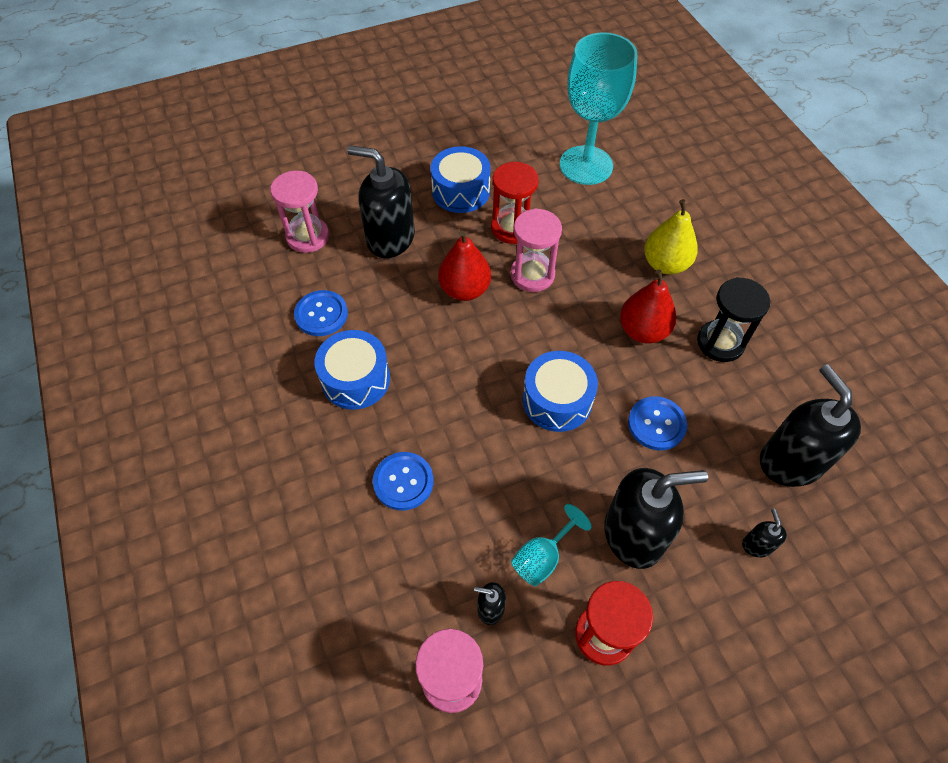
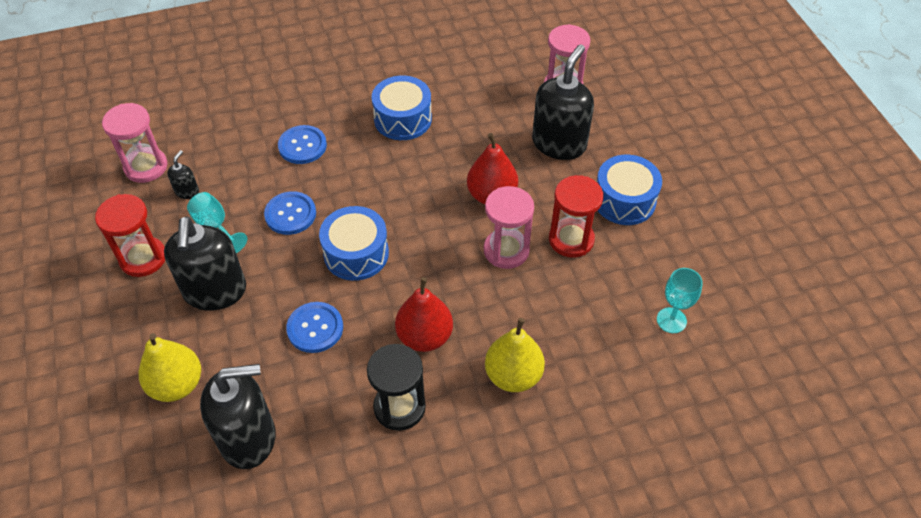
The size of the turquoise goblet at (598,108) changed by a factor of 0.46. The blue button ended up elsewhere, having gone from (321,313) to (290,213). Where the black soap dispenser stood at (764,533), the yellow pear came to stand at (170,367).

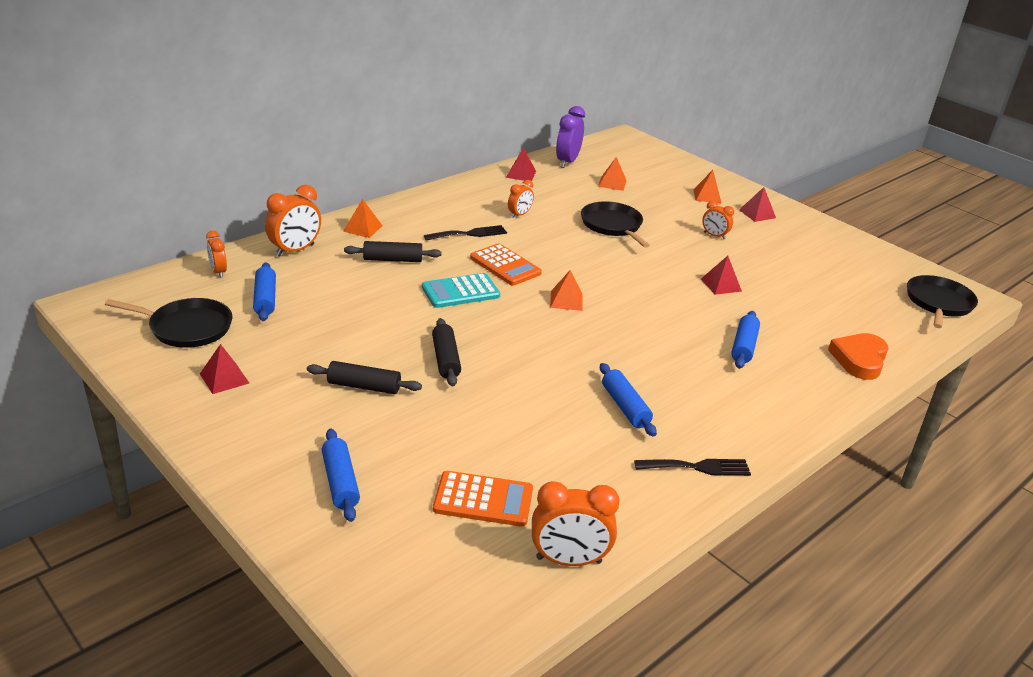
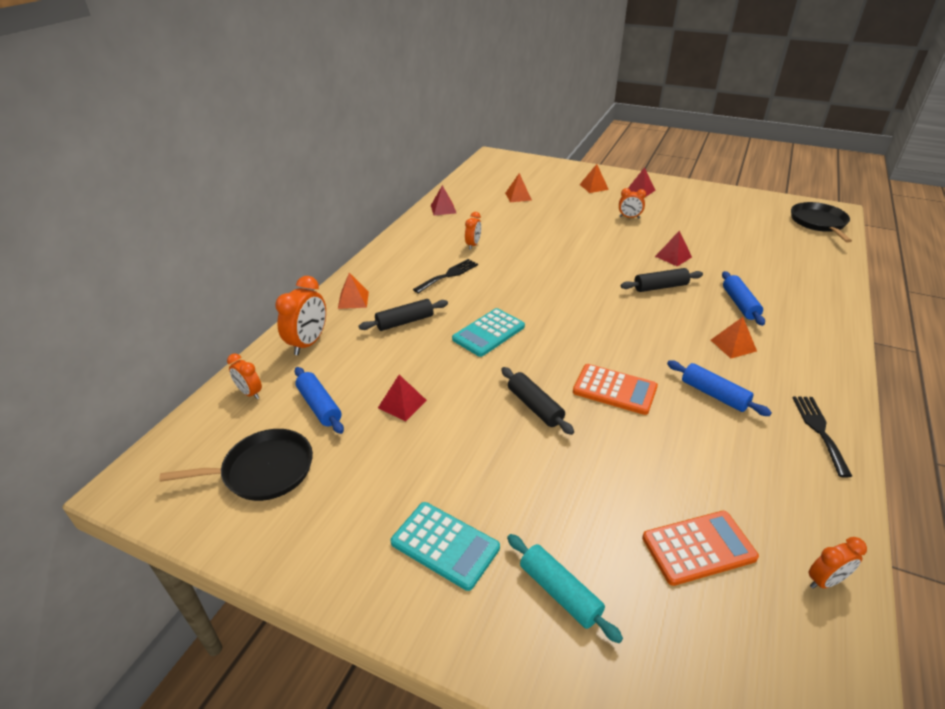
The second view lost the purple clock at (570,137). The second view lost the black pan at (615,224). The orange calculator ended up elsewhere, having gone from (506,264) to (615,389). The orange pyramid ended up elsewhere, having gone from (566,290) to (734,338). The second view lost the orange heart at (858,356). The red pyramid ended up elsewhere, having gone from (224,369) to (402,398). The black rolling pin ended up elsewhere, having gone from (364,377) to (662,280). What was the blue rolling pin at (341,475) turned into the turquoise rolling pin at (565,588). The black fork at (692,467) ended up facing another way, 60 degrees counterclockwise from before. The size of the orange clock at (576,523) changed by a factor of 0.59. The second view gained the turquoise calculator at (445,546).

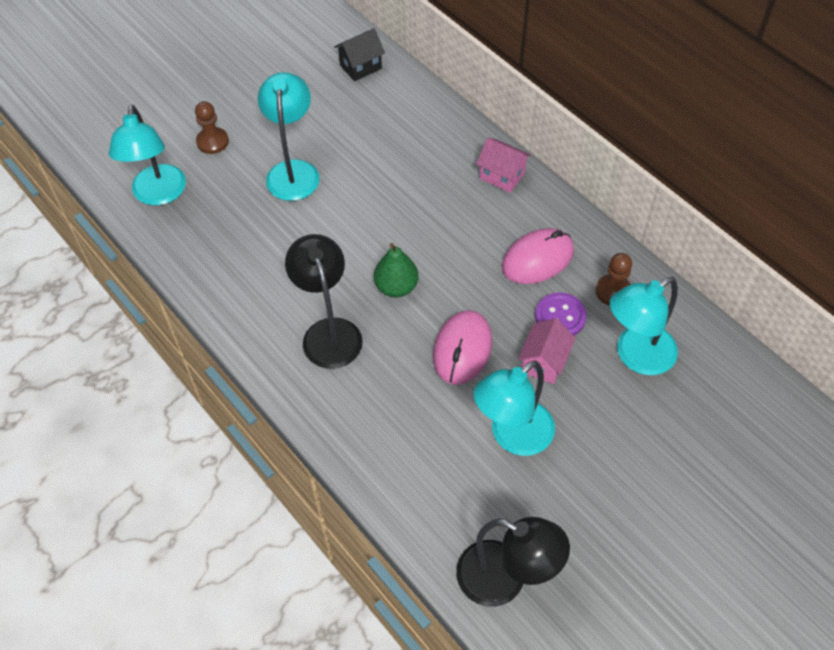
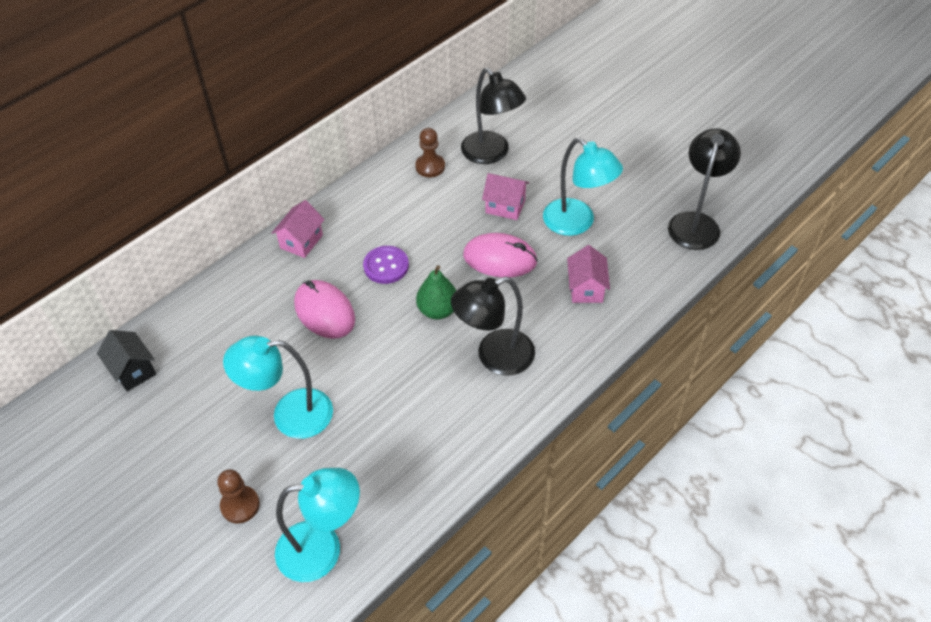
The pink mouse ended up elsewhere, having gone from (538,256) to (324,309). What was the turquoise lamp at (644,326) turned into the black lamp at (493,116). The purple button ended up elsewhere, having gone from (561,314) to (386,265). The second view gained the pink house at (588,274).

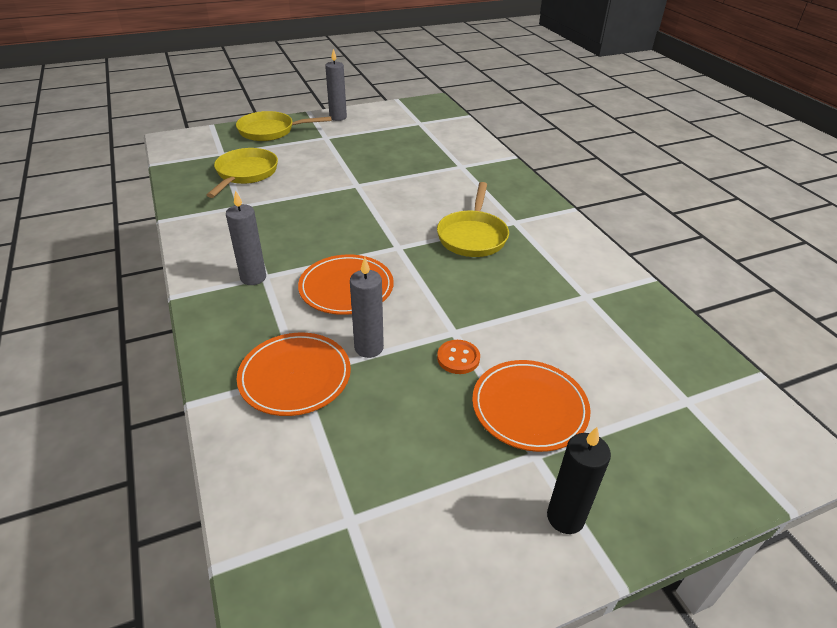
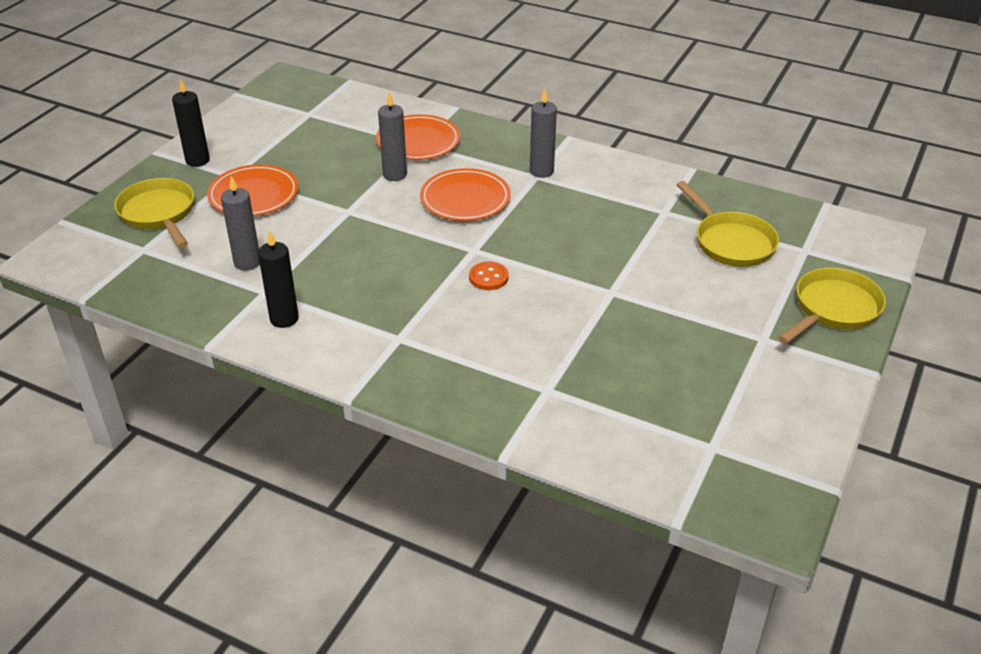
The grey candle ended up elsewhere, having gone from (336,85) to (240,223). The yellow pan ended up elsewhere, having gone from (473,219) to (154,213). The orange button ended up elsewhere, having gone from (458,357) to (488,275). The second view gained the black candle at (278,279).

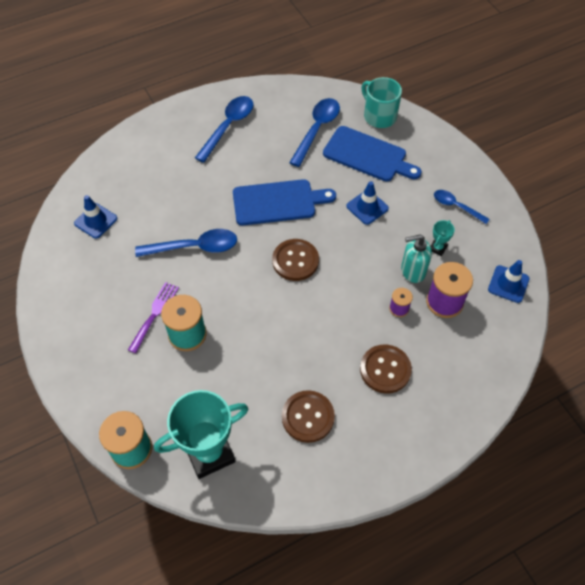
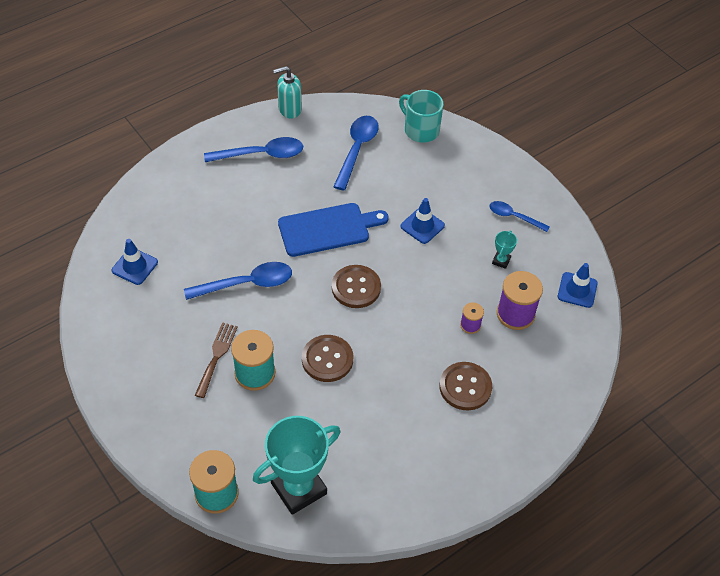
The blue spoon at (224,129) ended up facing another way, 60 degrees clockwise from before. The second view lost the blue cutting board at (372,154). The turquoise soap dispenser ended up elsewhere, having gone from (416,259) to (287,92). What was the purple fork at (153,317) turned into the brown fork at (216,360). The brown button ended up elsewhere, having gone from (308,416) to (327,358).

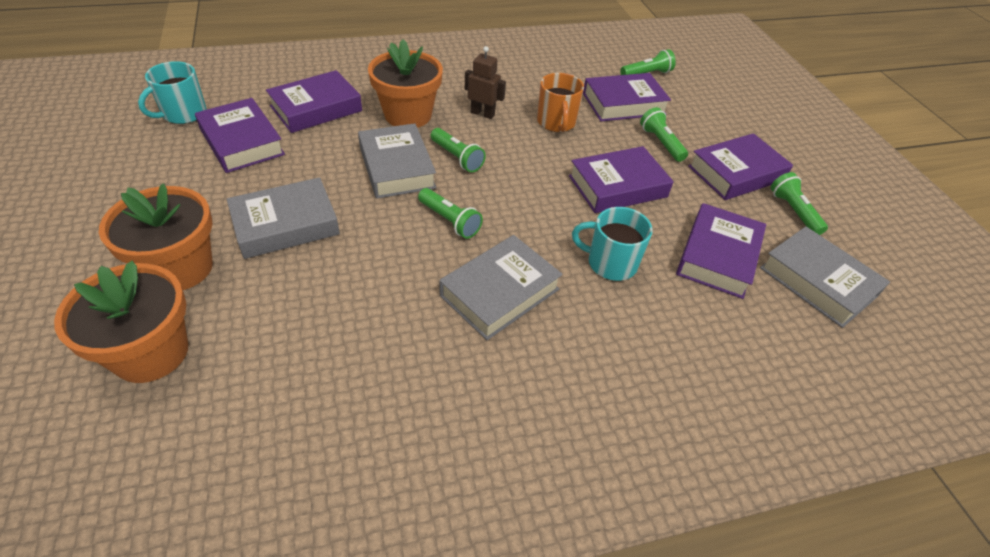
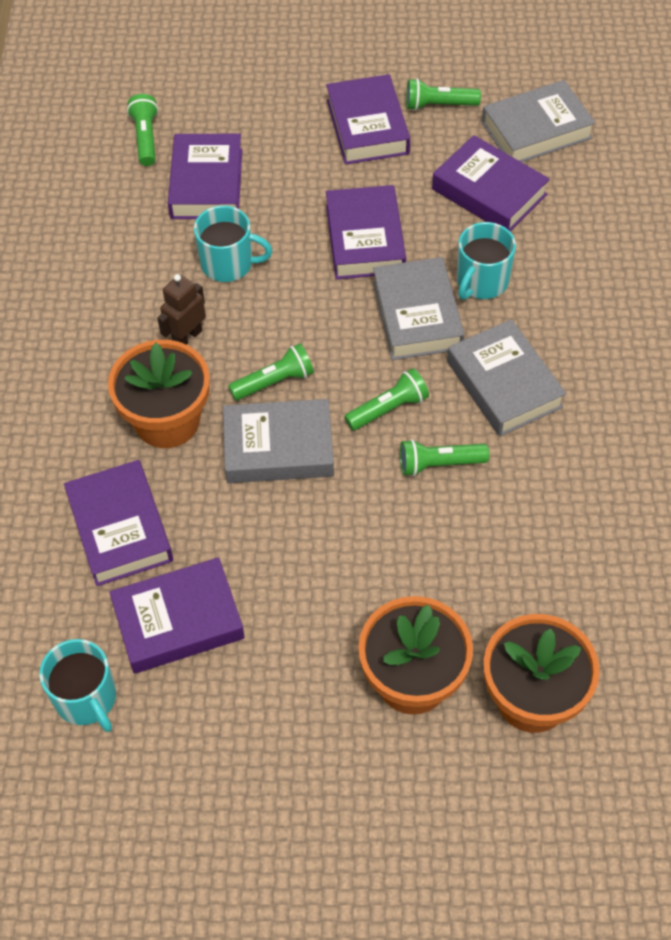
What was the orange mug at (560,102) turned into the turquoise mug at (233,244). The green flashlight ended up elsewhere, having gone from (664,134) to (444,457). The grey book ended up elsewhere, having gone from (283,218) to (419,308).

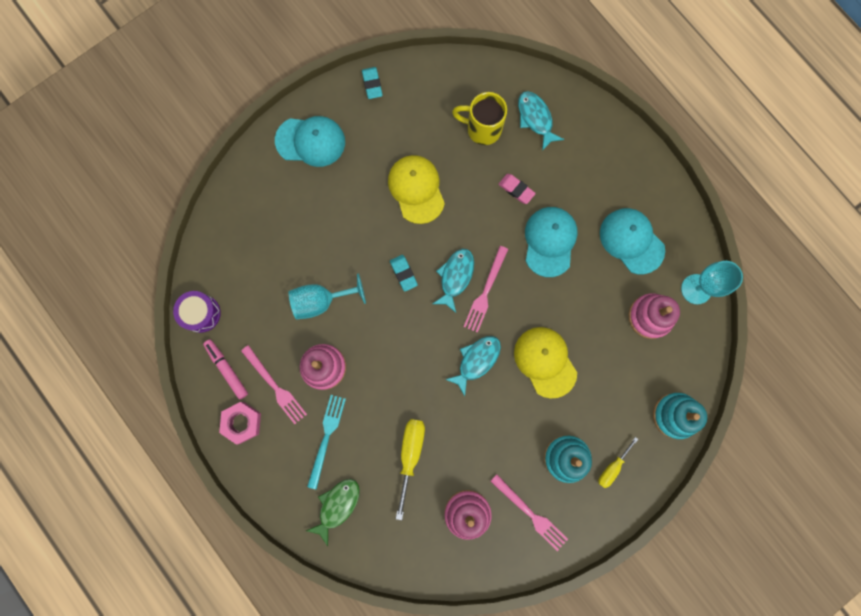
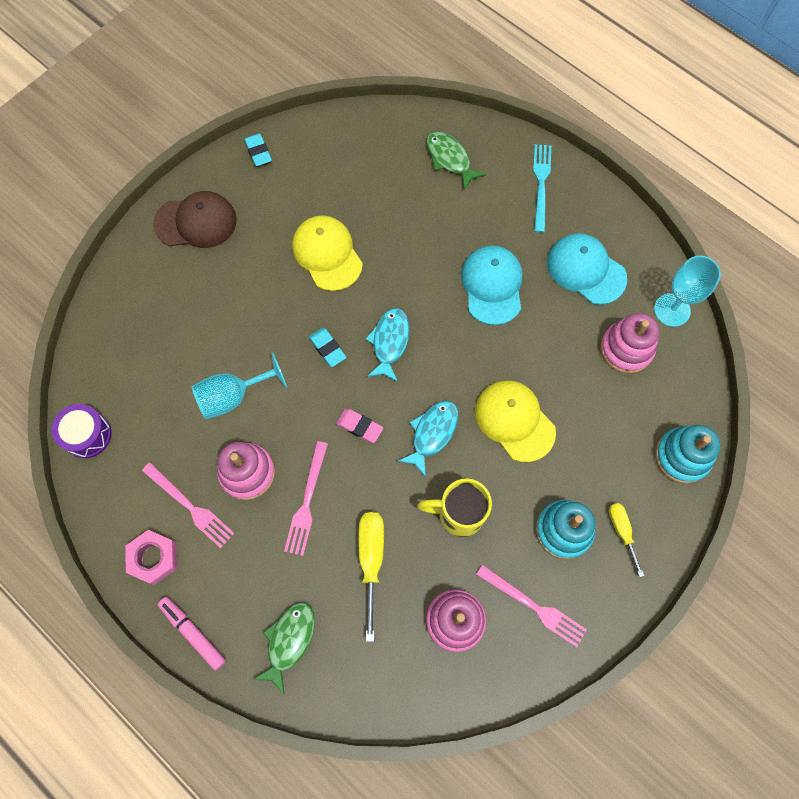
What was the turquoise fish at (541,121) turned into the green fish at (456,160). The yellow mug ended up elsewhere, having gone from (479,118) to (454,507). What was the turquoise cap at (310,141) turned into the brown cap at (195,219). The pink eraser ended up elsewhere, having gone from (517,189) to (359,426). The pink fork ended up elsewhere, having gone from (486,289) to (306,498). The pink marker ended up elsewhere, having gone from (225,369) to (192,634). The turquoise fork ended up elsewhere, having gone from (326,442) to (542,188). The yellow screwdriver at (618,462) ended up facing another way, 135 degrees clockwise from before.

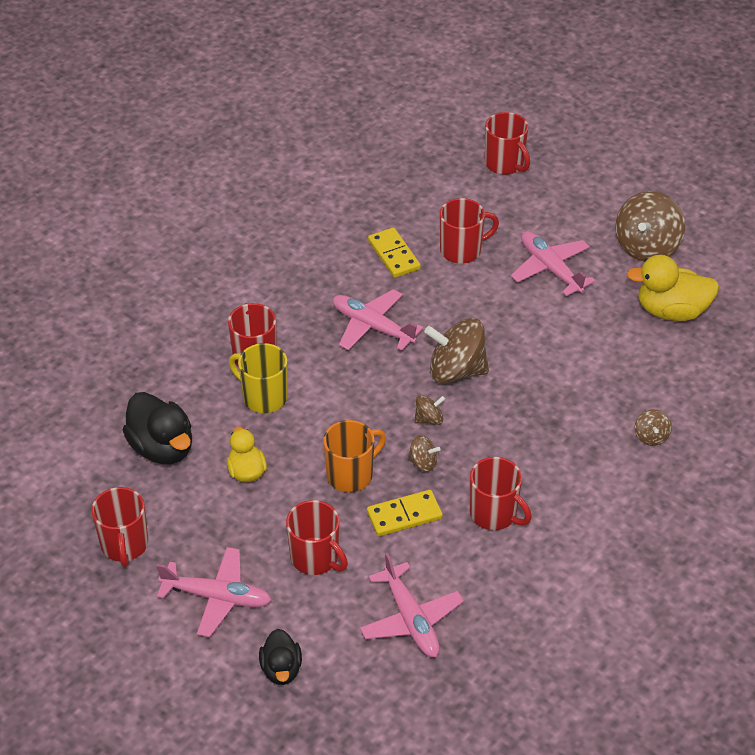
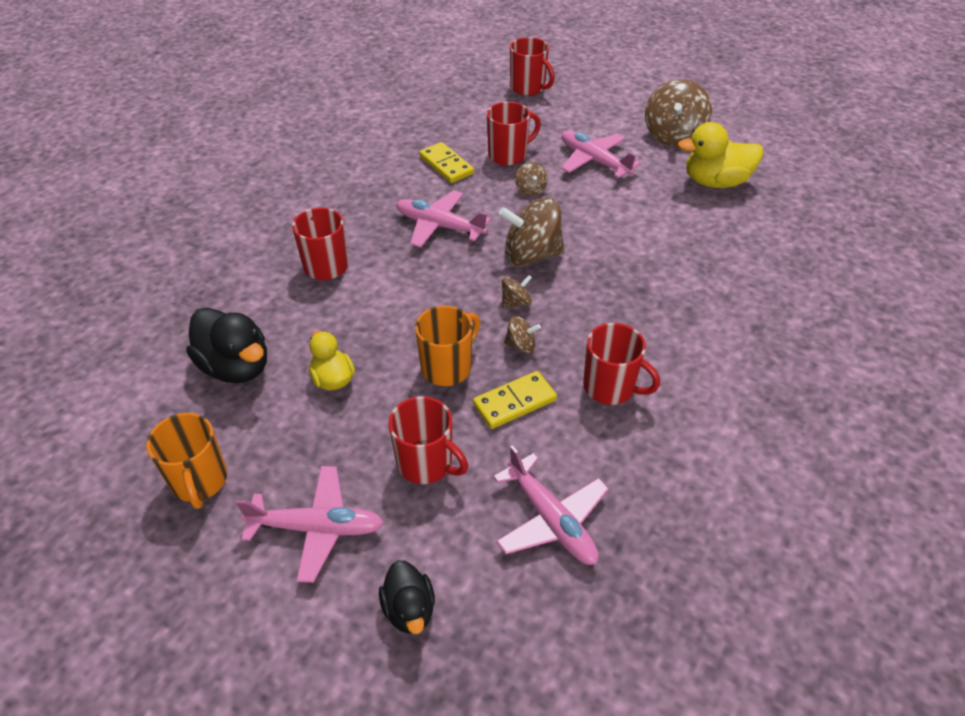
The second view lost the yellow mug at (258,378). The brown spinning top ended up elsewhere, having gone from (653,427) to (531,179). What was the red mug at (119,527) turned into the orange mug at (186,461).

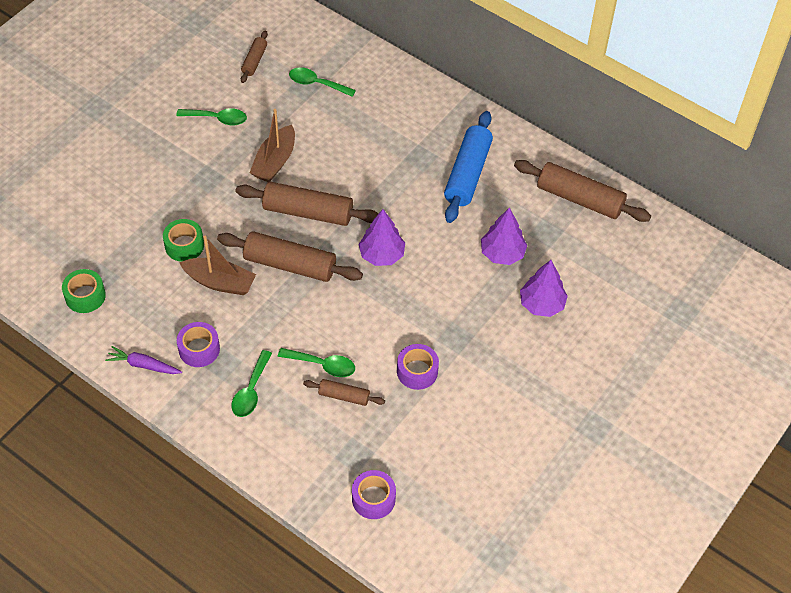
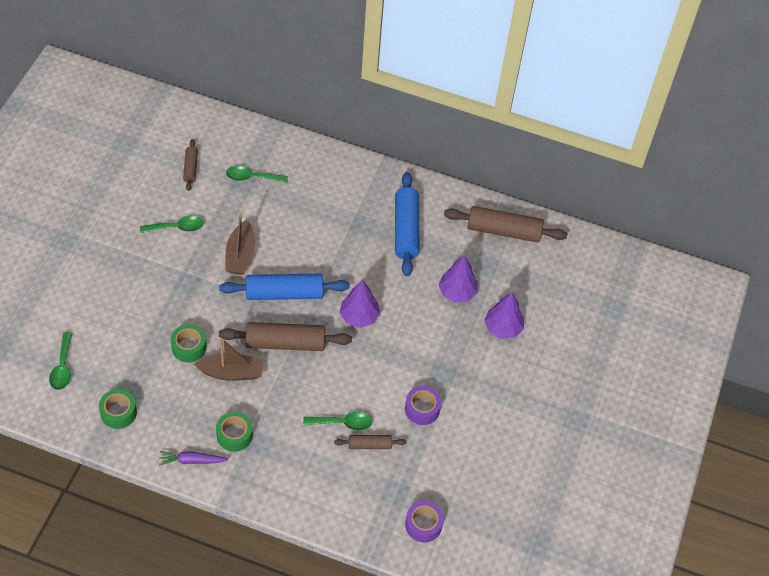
What was the brown rolling pin at (307,204) turned into the blue rolling pin at (284,287). What was the purple tape at (198,344) turned into the green tape at (234,432). The green spoon ended up elsewhere, having gone from (251,383) to (61,361).

